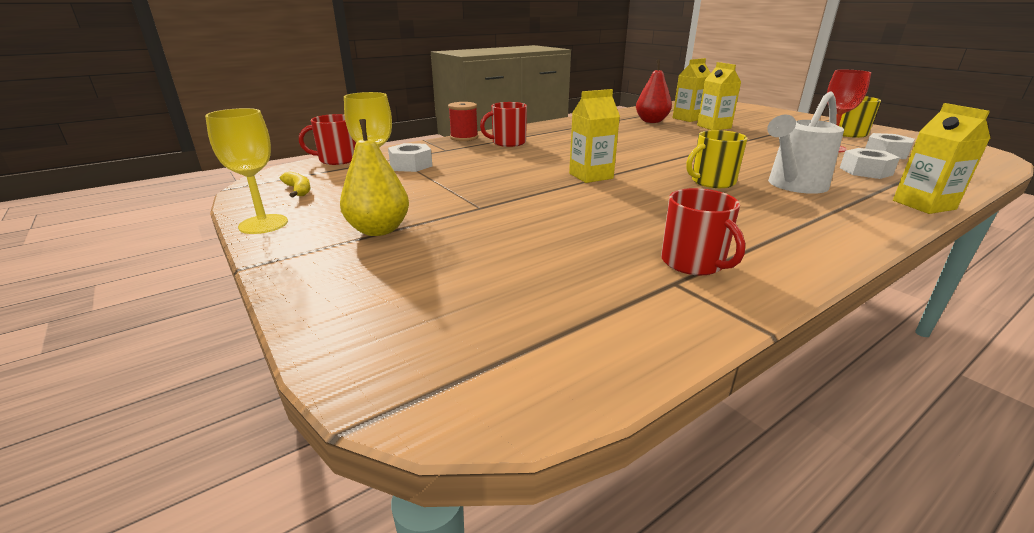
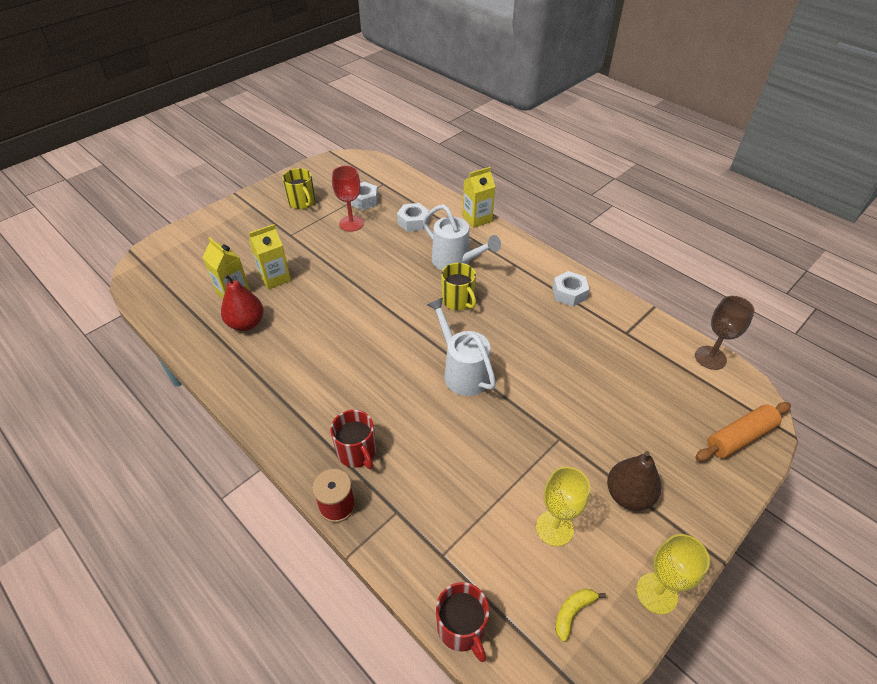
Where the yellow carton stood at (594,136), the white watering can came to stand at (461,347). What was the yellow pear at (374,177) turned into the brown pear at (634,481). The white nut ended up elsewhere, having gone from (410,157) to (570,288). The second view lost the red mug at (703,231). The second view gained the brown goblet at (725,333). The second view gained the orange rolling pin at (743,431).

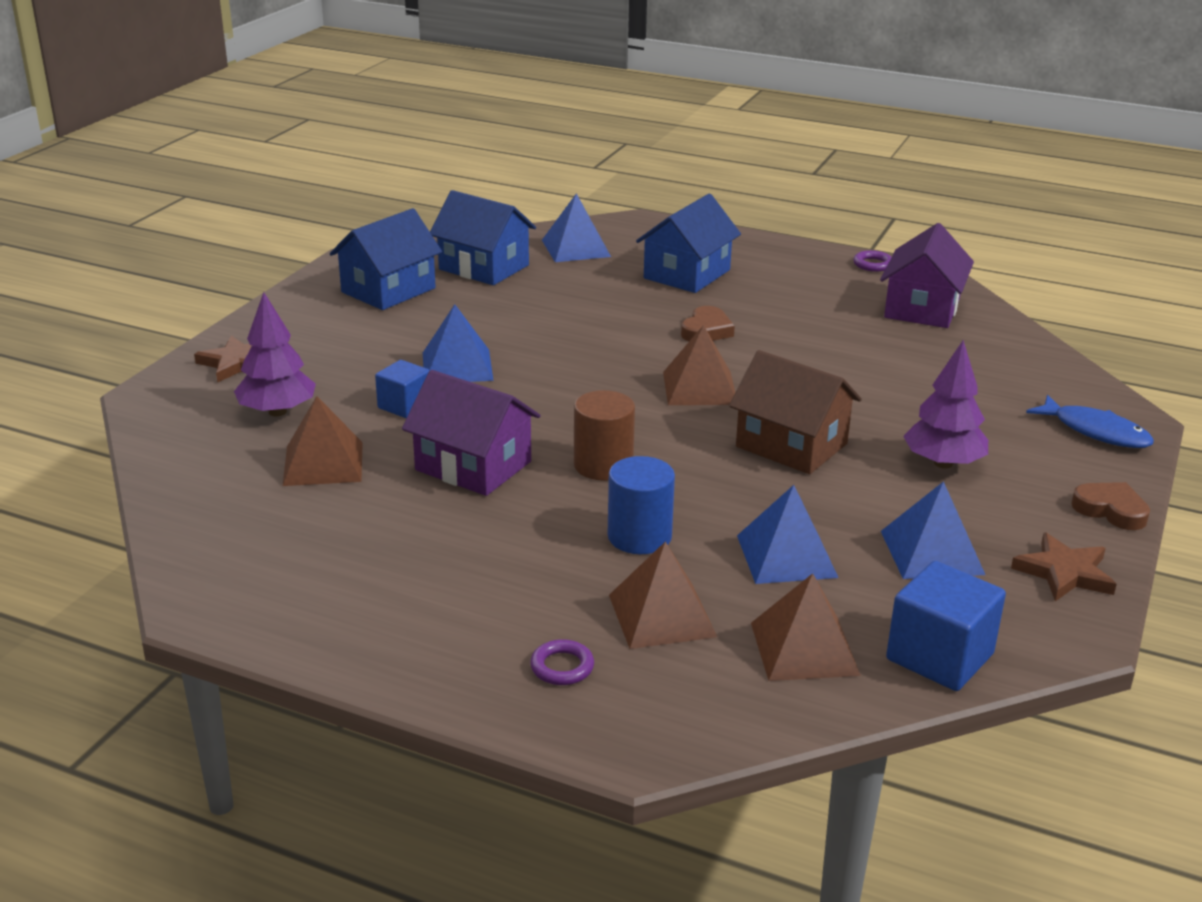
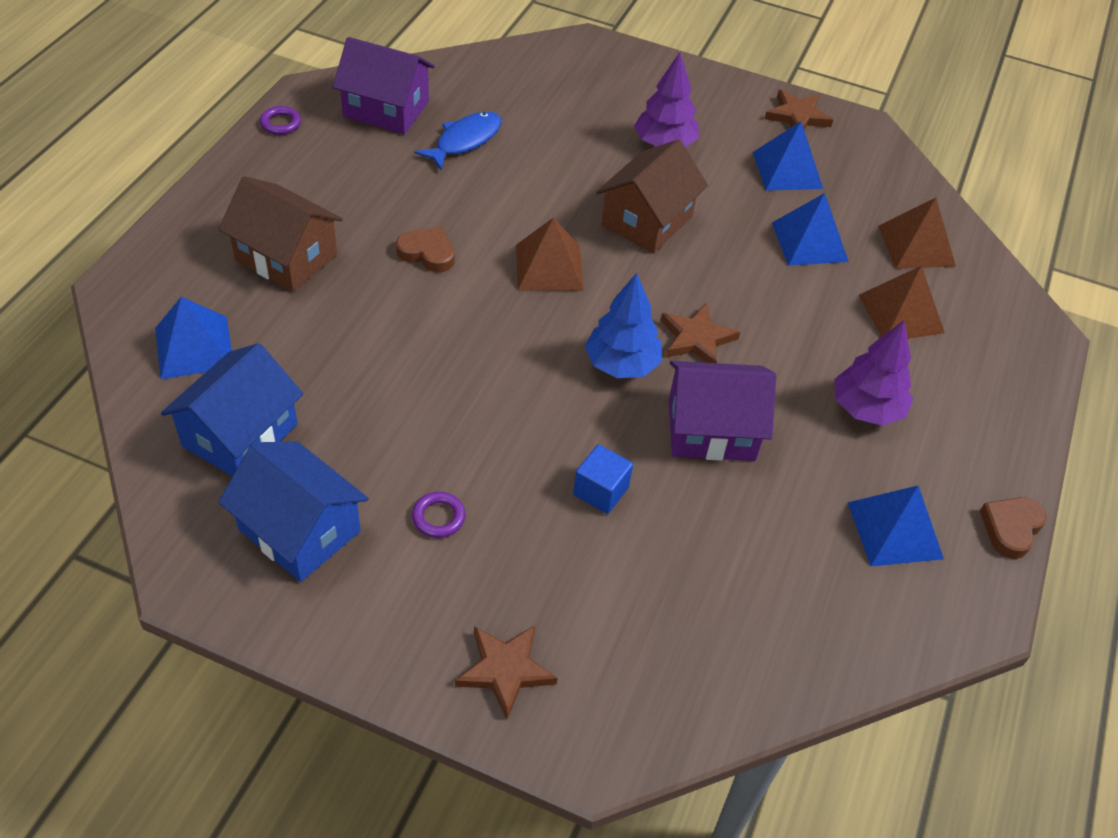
What was the blue house at (688,243) turned into the brown house at (280,234). The purple tree ended up elsewhere, having gone from (275,354) to (873,373). The blue pyramid ended up elsewhere, having gone from (458,343) to (895,526). The purple house at (471,433) ended up facing another way, 60 degrees clockwise from before. Where the brown cylinder stood at (604,435), the brown star came to stand at (700,333). The blue fish ended up elsewhere, having gone from (1090,421) to (457,141). The second view lost the brown pyramid at (323,441). The second view lost the blue cylinder at (641,505). The brown heart ended up elsewhere, having gone from (1110,506) to (1013,528). The second view lost the blue cube at (946,626). The purple ring ended up elsewhere, having gone from (562,662) to (438,515). The second view gained the blue tree at (623,325).

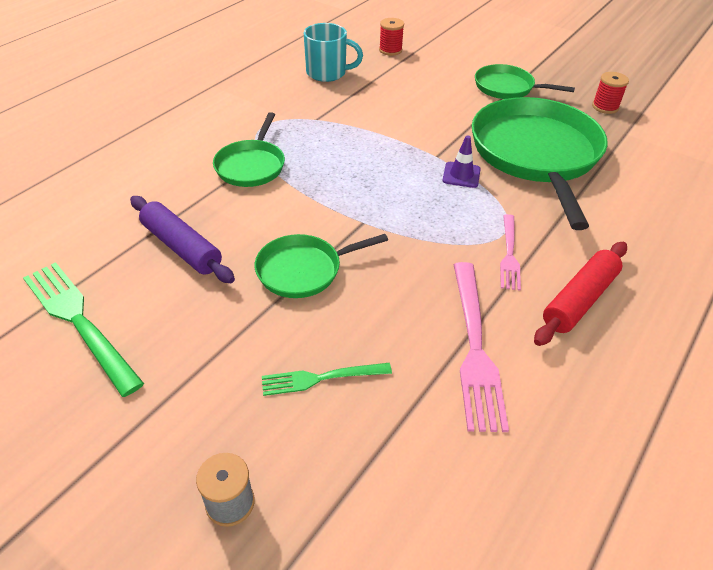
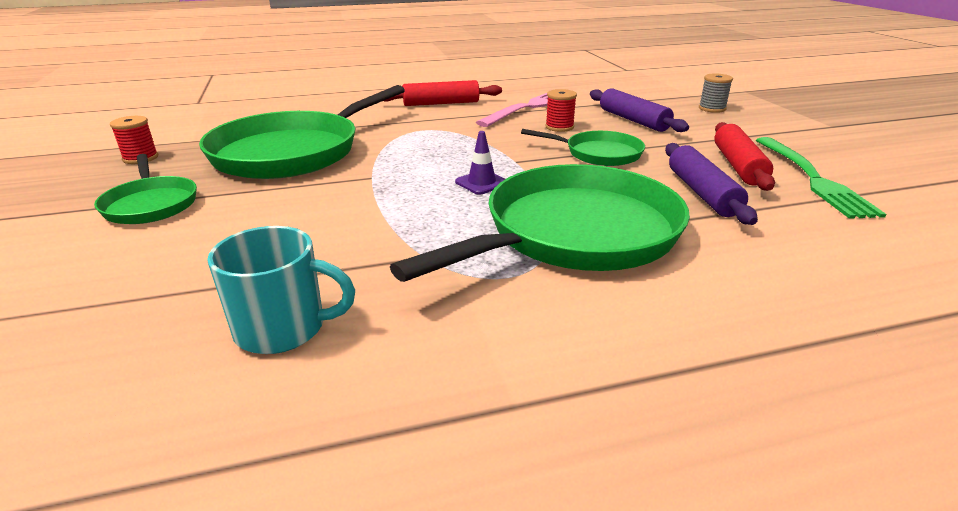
The red spool ended up elsewhere, having gone from (391,37) to (561,110). The turquoise mug at (333,52) ended up facing another way, 135 degrees clockwise from before. The size of the green pan at (249,149) changed by a factor of 1.95. The purple traffic cone ended up elsewhere, having gone from (461,161) to (480,163). The second view lost the pink fork at (510,252). Where the green fork stood at (327,379), the purple rolling pin came to stand at (639,110). The second view gained the red rolling pin at (744,156).

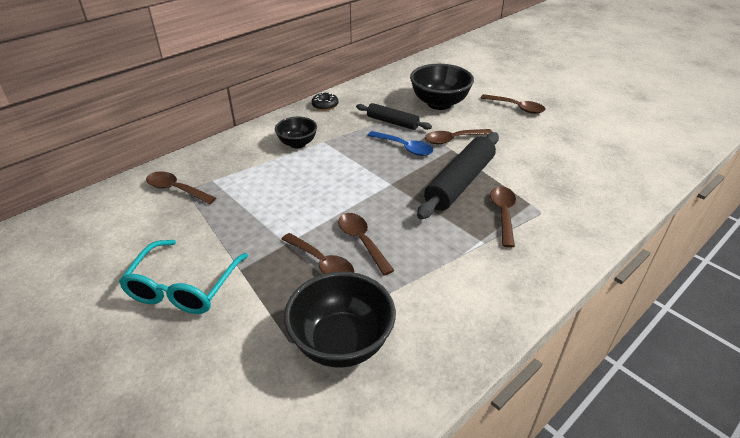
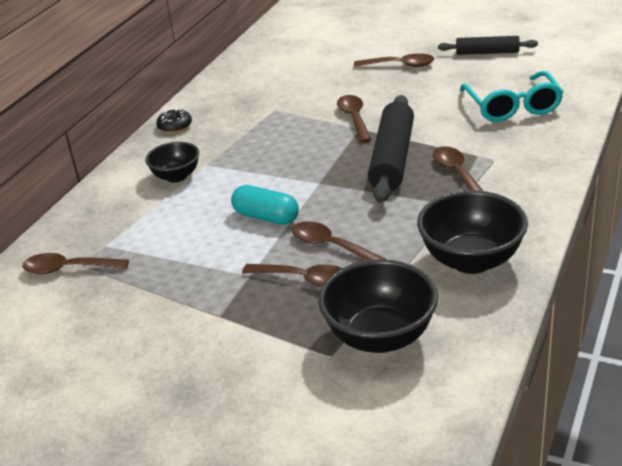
The black bowl ended up elsewhere, having gone from (442,87) to (472,232). The black rolling pin ended up elsewhere, having gone from (394,116) to (488,45). The brown spoon at (458,136) ended up facing another way, 120 degrees clockwise from before. The second view lost the blue spoon at (400,143). The turquoise glasses ended up elsewhere, having gone from (183,277) to (512,96). The second view gained the turquoise capsule at (265,205).

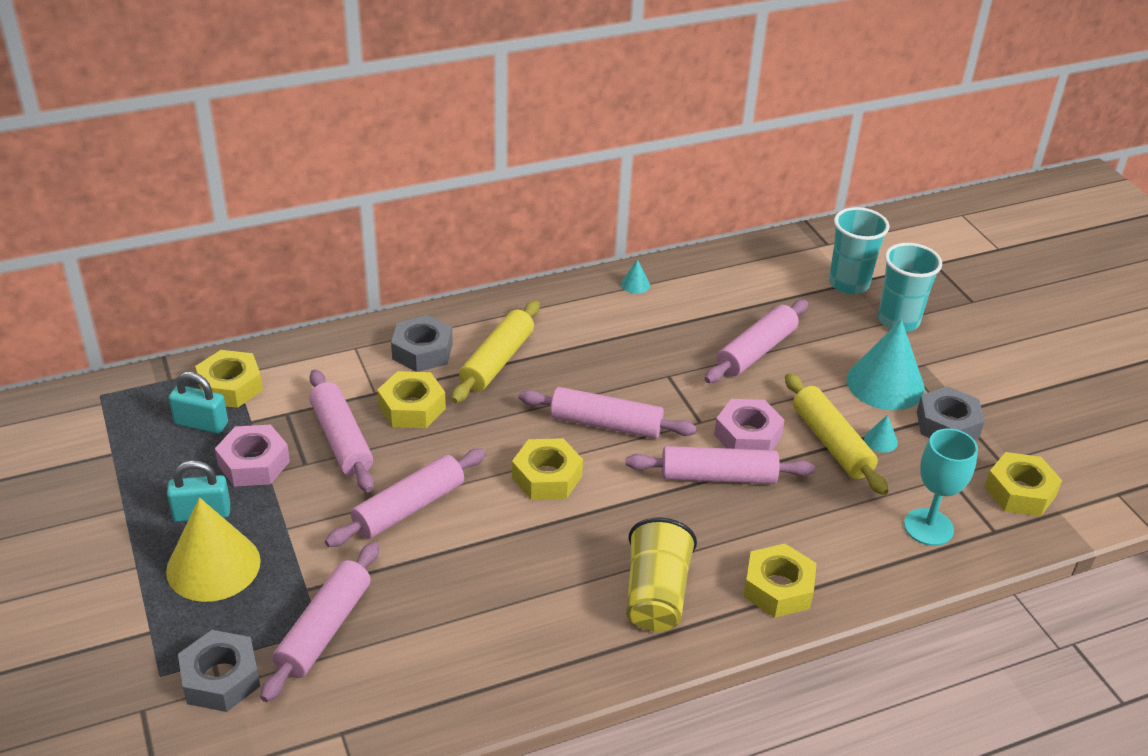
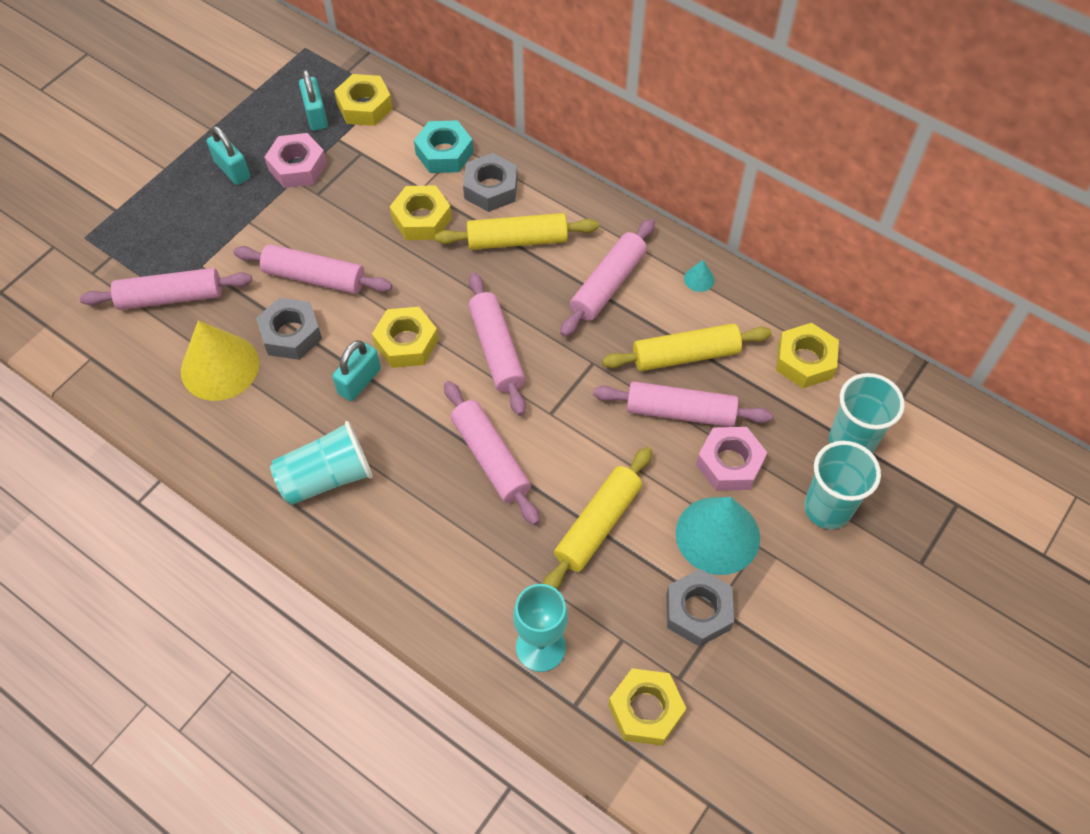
The pink rolling pin ended up elsewhere, having gone from (341,431) to (607,278). The pink nut ended up elsewhere, having gone from (749,424) to (731,459). The second view lost the turquoise cone at (881,434). The yellow cone ended up elsewhere, having gone from (213,550) to (220,361). What was the yellow cup at (661,574) turned into the turquoise cup at (321,463). The yellow nut ended up elsewhere, having gone from (780,581) to (807,355). The grey nut ended up elsewhere, having gone from (219,671) to (289,329). The second view gained the turquoise nut at (443,146). The second view gained the yellow rolling pin at (687,347). The second view gained the turquoise padlock at (356,370).

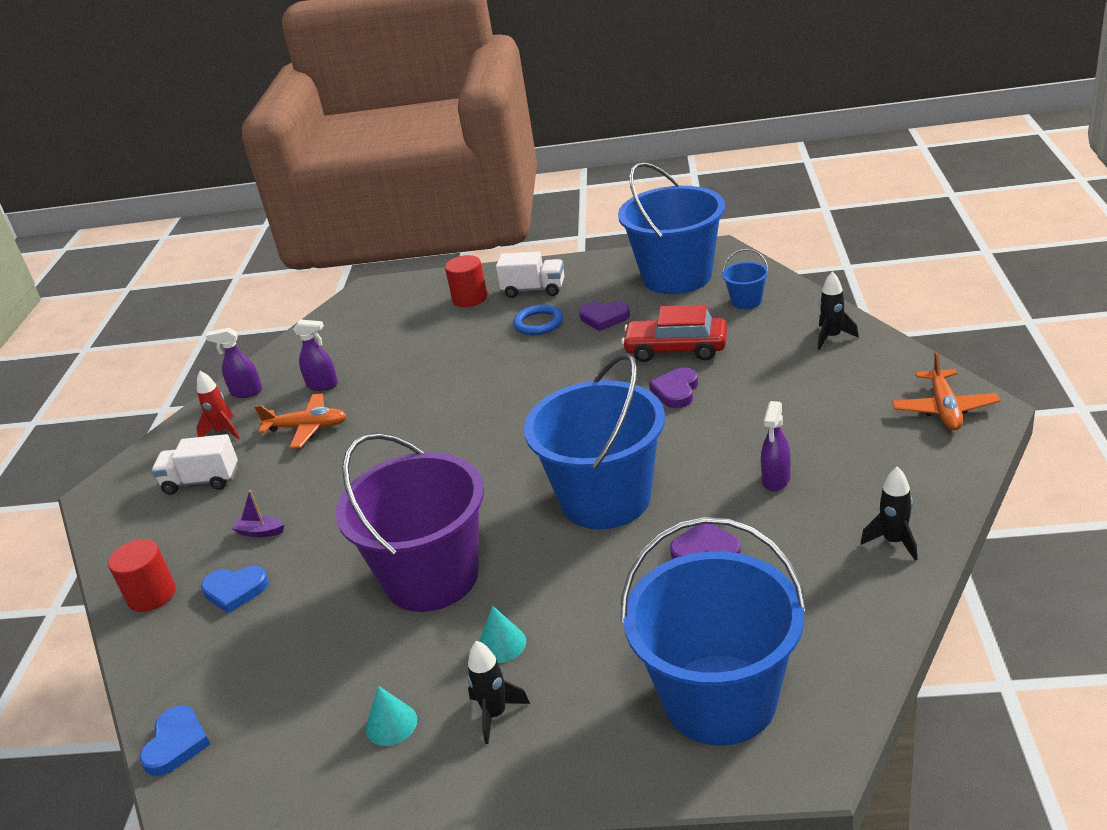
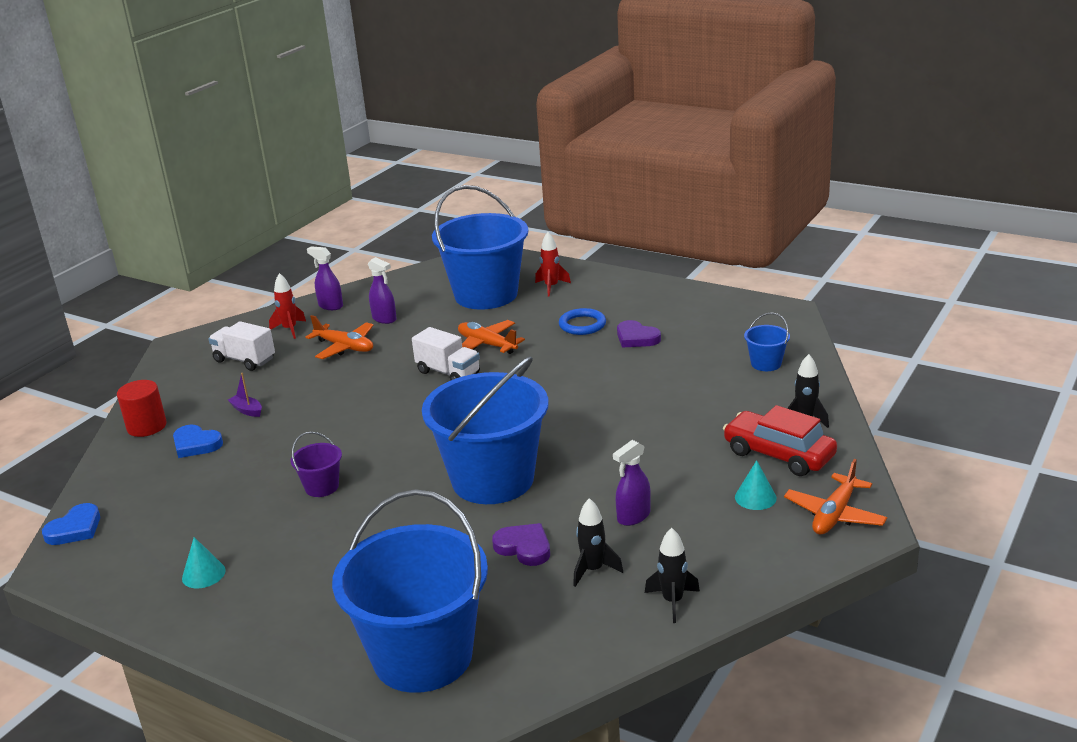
The blue bucket ended up elsewhere, having gone from (671,228) to (480,247). The white truck ended up elsewhere, having gone from (530,275) to (446,353). Where the red cylinder stood at (466,281), the red rocket came to stand at (553,264). The red car ended up elsewhere, having gone from (674,333) to (780,440). The second view lost the purple heart at (673,388). The size of the purple bucket at (410,522) changed by a factor of 0.41. The turquoise cone ended up elsewhere, having gone from (502,634) to (756,485). The black rocket ended up elsewhere, having gone from (499,692) to (598,542). The second view gained the orange plane at (491,337).

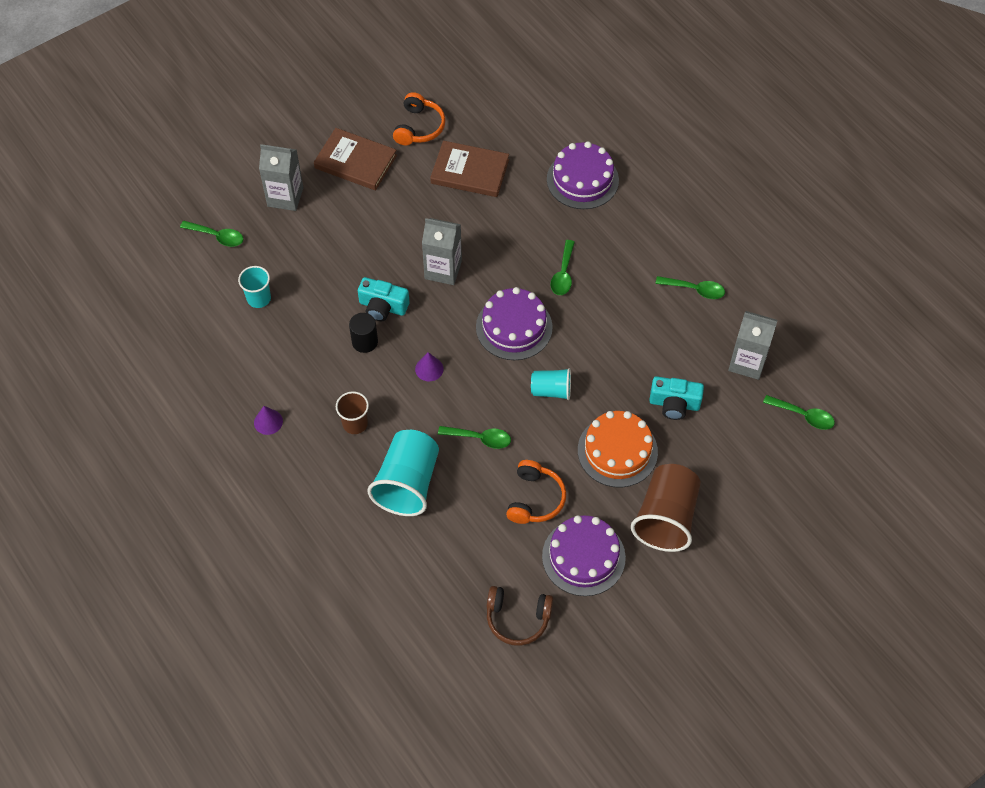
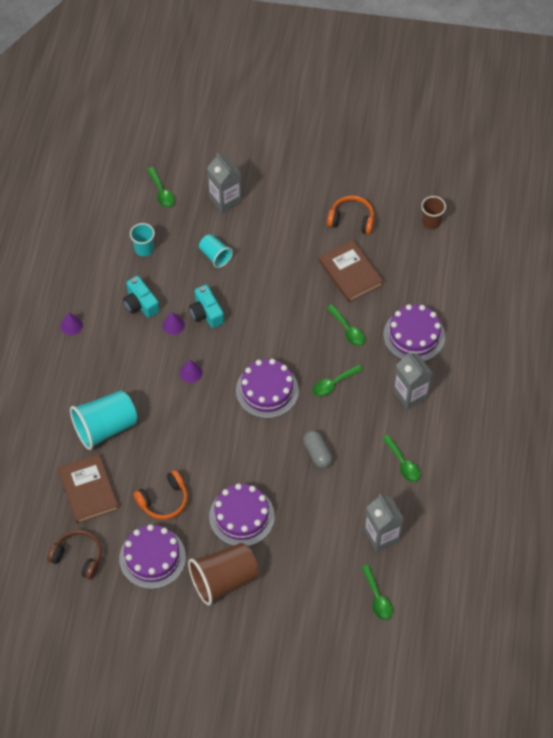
The orange headphones at (419,118) ended up facing another way, 135 degrees counterclockwise from before. The brown book ended up elsewhere, having gone from (355,159) to (88,489). The grey carton ended up elsewhere, having gone from (442,251) to (412,380). Where the black cylinder stood at (363,333), the purple cone came to stand at (173,323). The turquoise cup ended up elsewhere, having gone from (551,384) to (216,251). The turquoise camera ended up elsewhere, having gone from (676,398) to (141,297). The brown cup ended up elsewhere, having gone from (352,412) to (433,212). What was the orange cake at (618,449) turned into the purple cake at (242,514). The green spoon ended up elsewhere, having gone from (474,437) to (346,325). The brown headphones at (520,616) ended up facing another way, 150 degrees clockwise from before. The second view gained the grey capsule at (318,449).

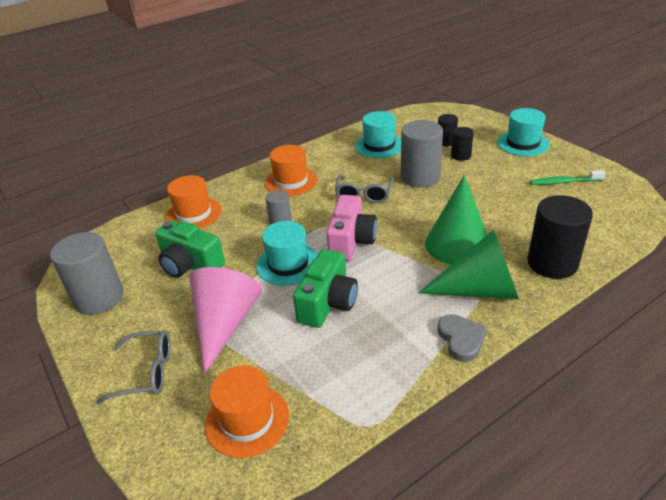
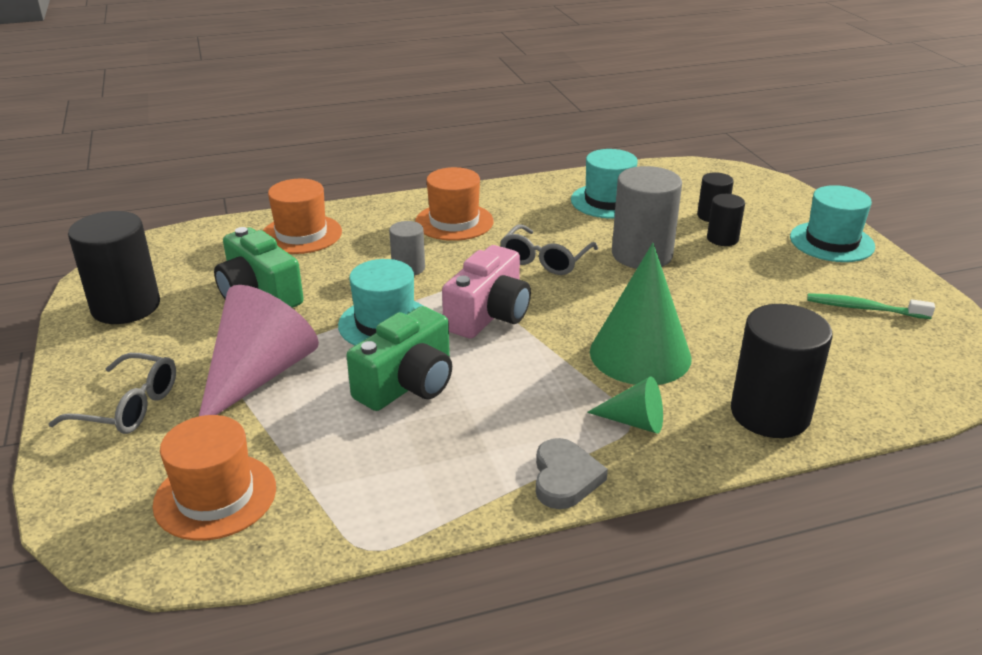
The size of the green cone at (468,264) changed by a factor of 0.50. What was the grey cylinder at (87,273) turned into the black cylinder at (114,267).

